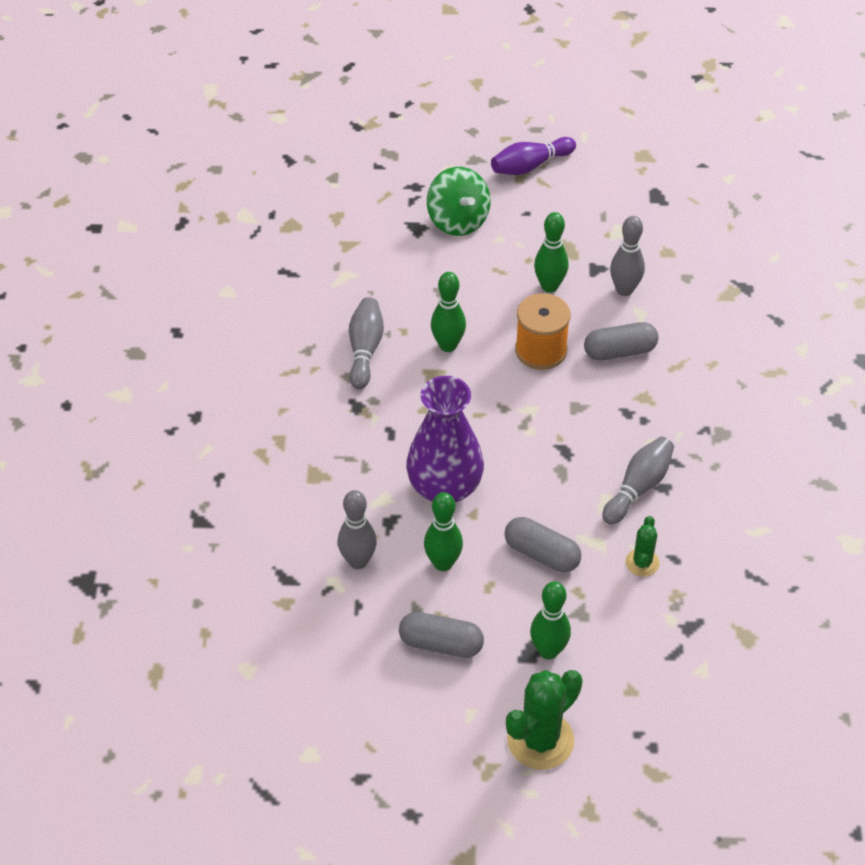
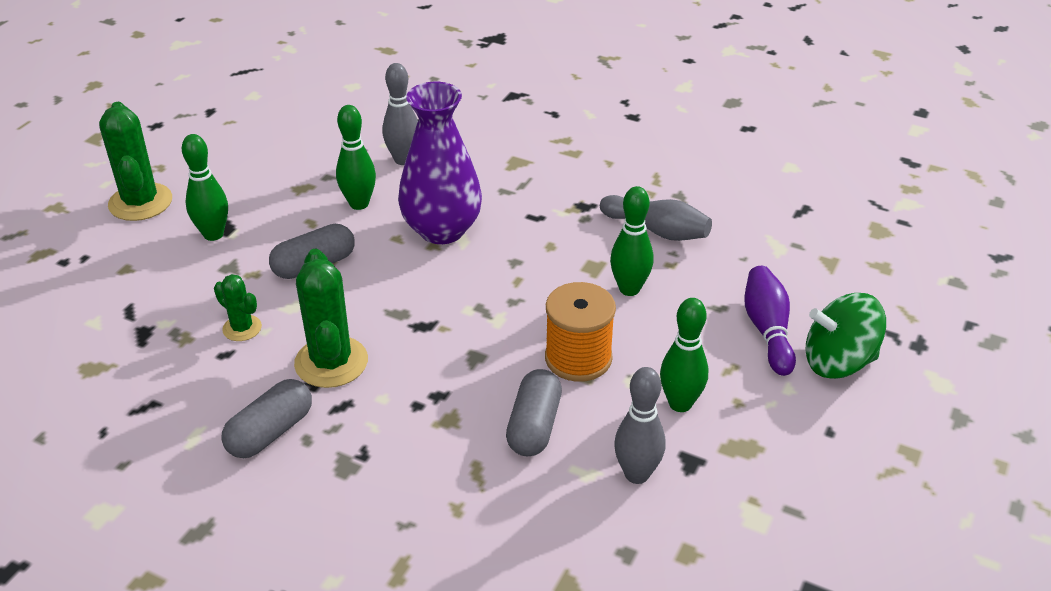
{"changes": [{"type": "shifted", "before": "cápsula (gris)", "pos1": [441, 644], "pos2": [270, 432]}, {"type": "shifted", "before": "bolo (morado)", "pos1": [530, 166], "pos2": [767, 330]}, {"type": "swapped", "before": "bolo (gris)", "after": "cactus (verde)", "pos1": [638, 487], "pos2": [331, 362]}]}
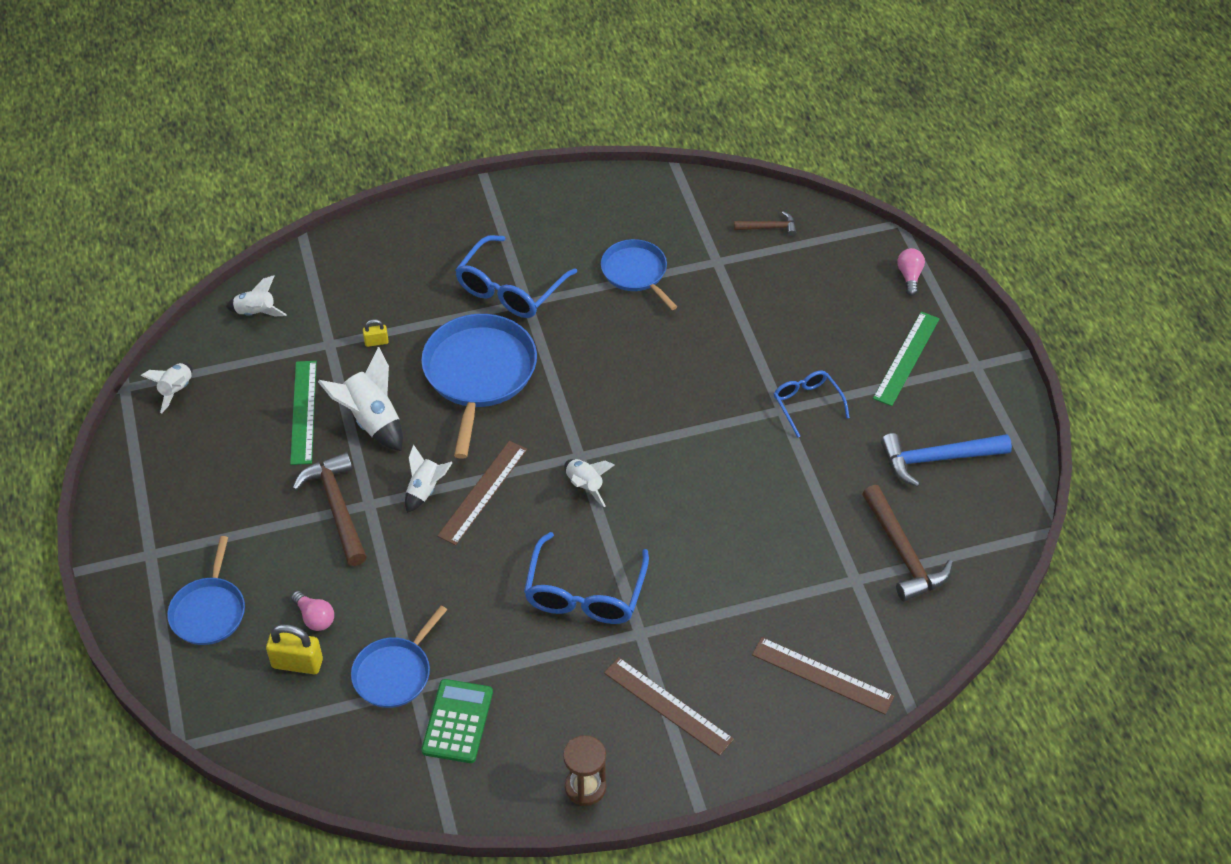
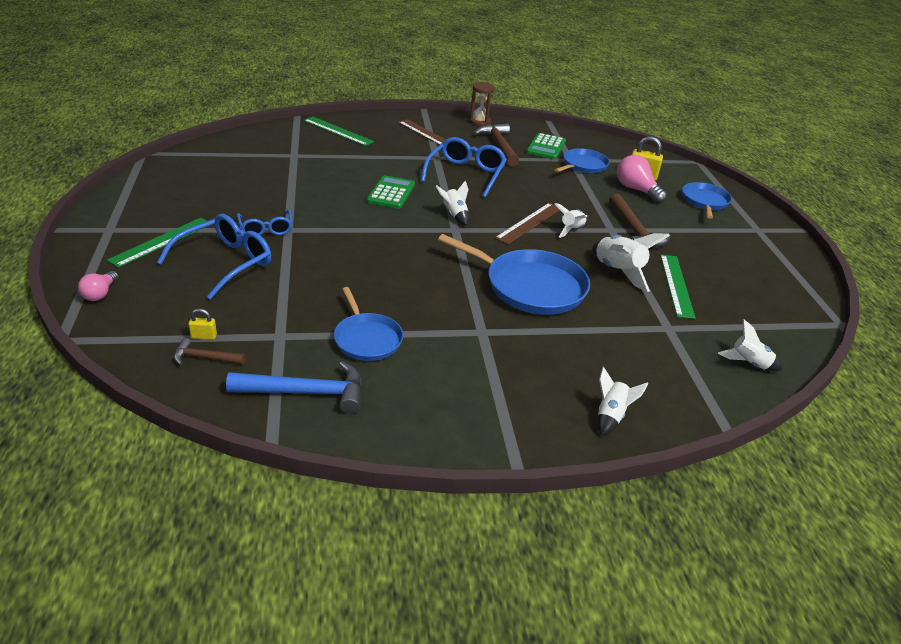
{"changes": [{"type": "new", "after": "calculadora (verde)", "pos2": [391, 193]}, {"type": "shifted", "before": "cohete (blanco)", "pos1": [176, 390], "pos2": [610, 416]}, {"type": "shifted", "before": "candado (amarillo)", "pos1": [376, 342], "pos2": [204, 336]}, {"type": "shifted", "before": "gafas (azul)", "pos1": [511, 288], "pos2": [224, 263]}, {"type": "shifted", "before": "martillo (marrón)", "pos1": [903, 553], "pos2": [499, 146]}, {"type": "shifted", "before": "martillo (azul)", "pos1": [937, 459], "pos2": [306, 392]}, {"type": "repainted", "before": "regla (marrón)", "after": "regla (verde)", "pos1": [822, 676], "pos2": [338, 131]}, {"type": "rotated", "before": "sartén (azul)", "pos1": [479, 374], "pos2": [530, 286], "turn": -75}, {"type": "scaled", "before": "bombilla (rosa)", "pos1": [315, 617], "pos2": [636, 190], "scale": 1.66}]}
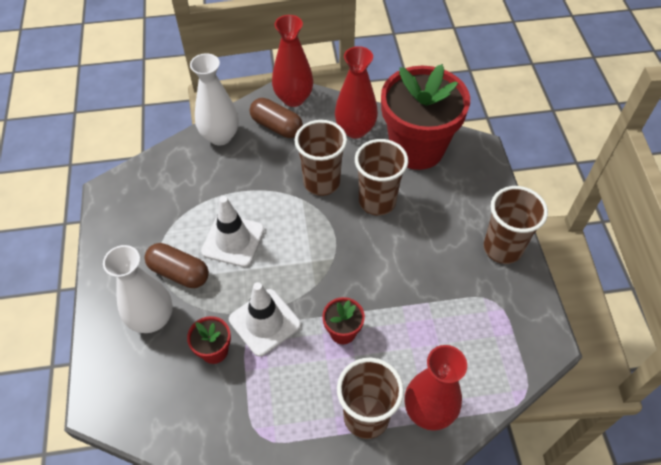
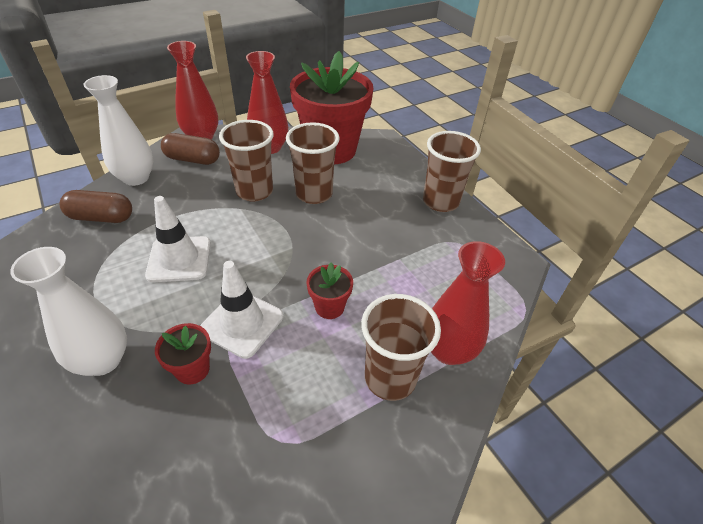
{"changes": [{"type": "shifted", "before": "cápsula (marrón)", "pos1": [179, 273], "pos2": [101, 217]}]}
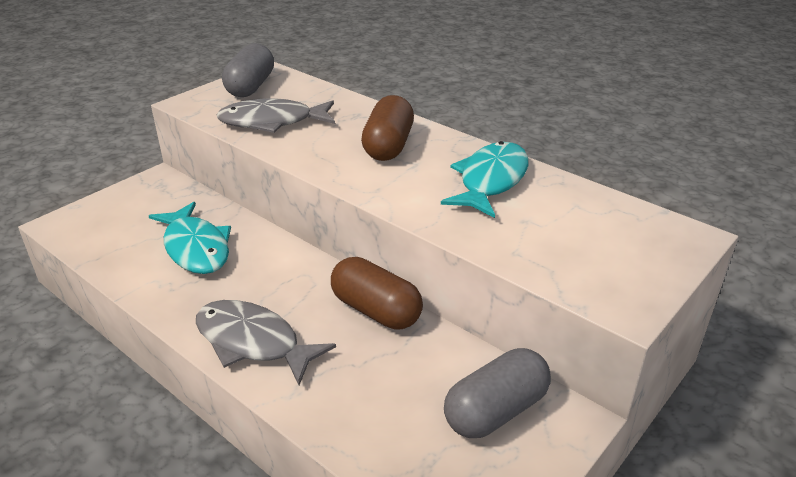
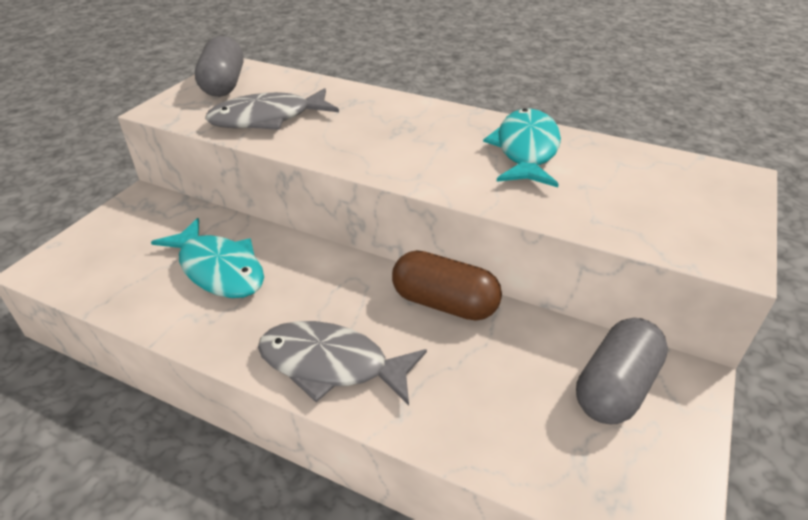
{"changes": [{"type": "gone", "before": "cápsula (marrón)", "pos1": [388, 146]}]}
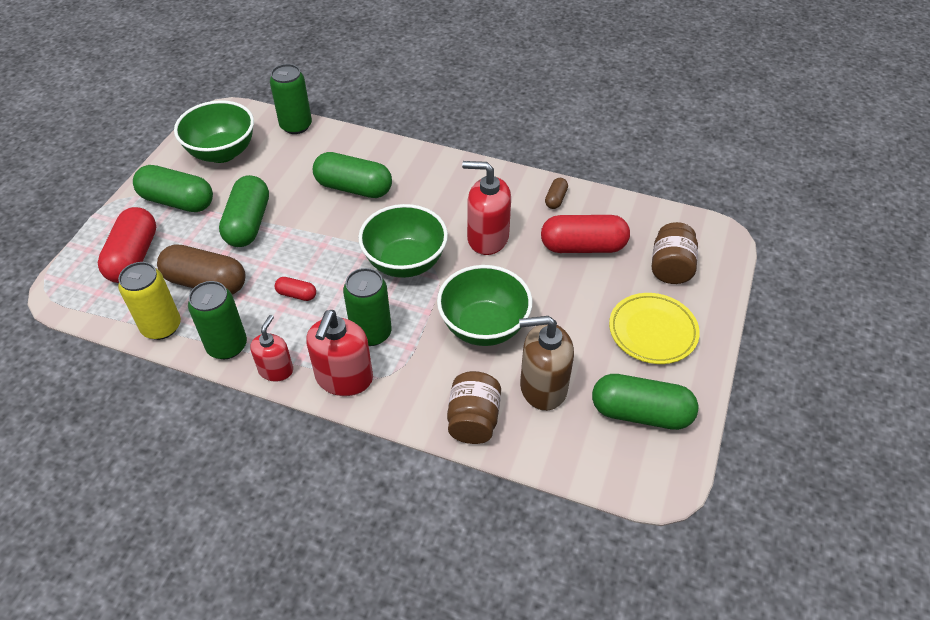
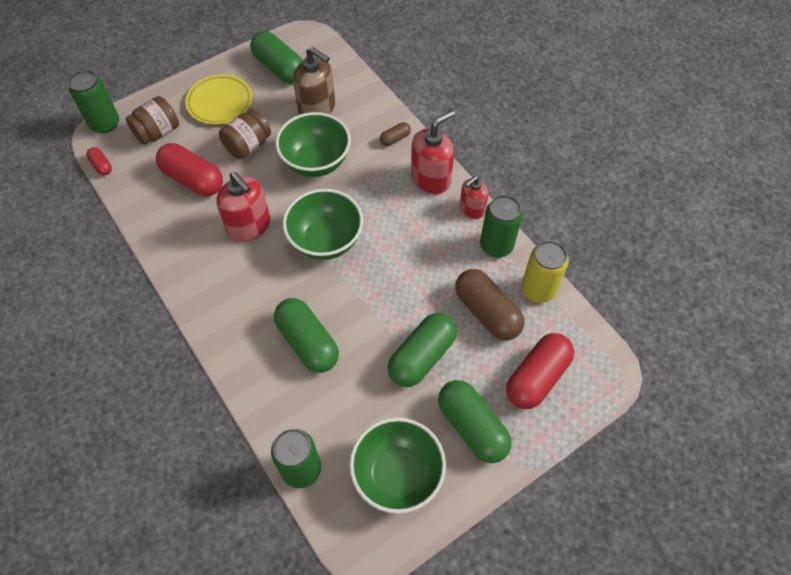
{"changes": [{"type": "shifted", "before": "cápsula (rojo)", "pos1": [296, 294], "pos2": [101, 166]}, {"type": "shifted", "before": "lata (verde)", "pos1": [371, 333], "pos2": [105, 124]}, {"type": "shifted", "before": "tarro (marrón)", "pos1": [473, 420], "pos2": [248, 146]}, {"type": "shifted", "before": "cápsula (marrón)", "pos1": [555, 199], "pos2": [395, 139]}]}
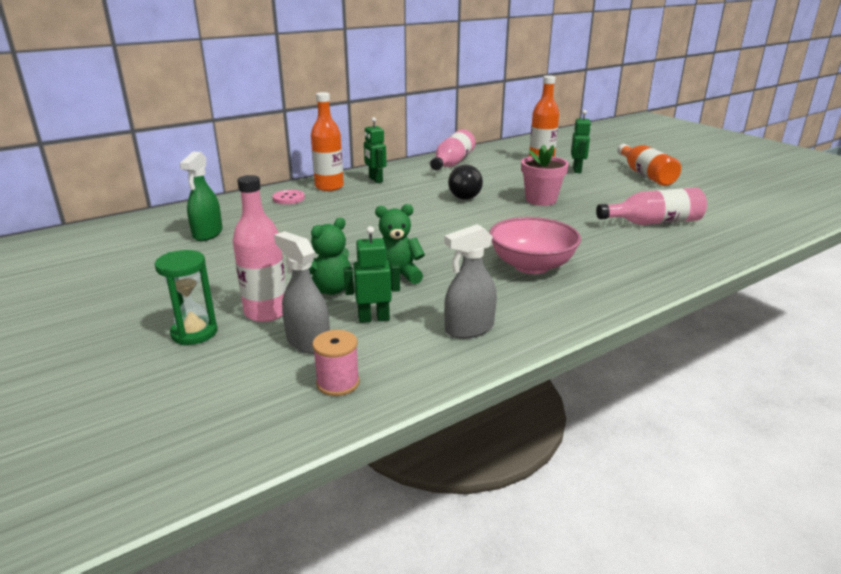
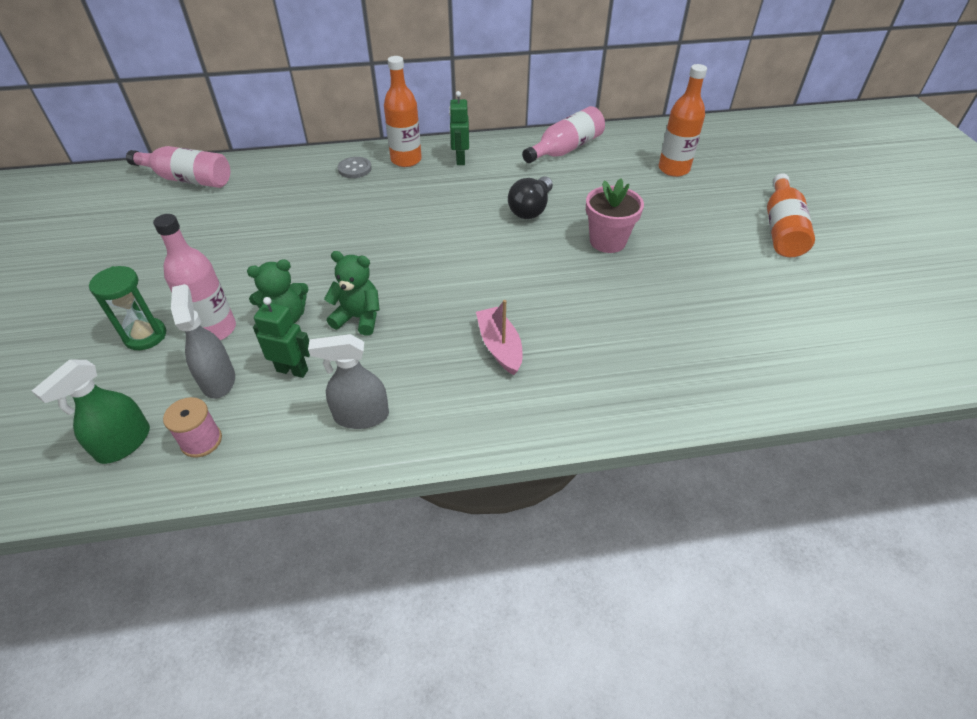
{"changes": [{"type": "gone", "before": "robot (verde)", "pos1": [577, 170]}, {"type": "shifted", "before": "pulverizador (verde)", "pos1": [207, 234], "pos2": [124, 443]}, {"type": "shifted", "before": "botella (rosa)", "pos1": [654, 222], "pos2": [188, 179]}, {"type": "swapped", "before": "cuenco (rosa)", "after": "barco (rosa)", "pos1": [531, 266], "pos2": [499, 346]}, {"type": "repainted", "before": "botón (rosa)", "after": "botón (gris)", "pos1": [288, 198], "pos2": [355, 169]}]}
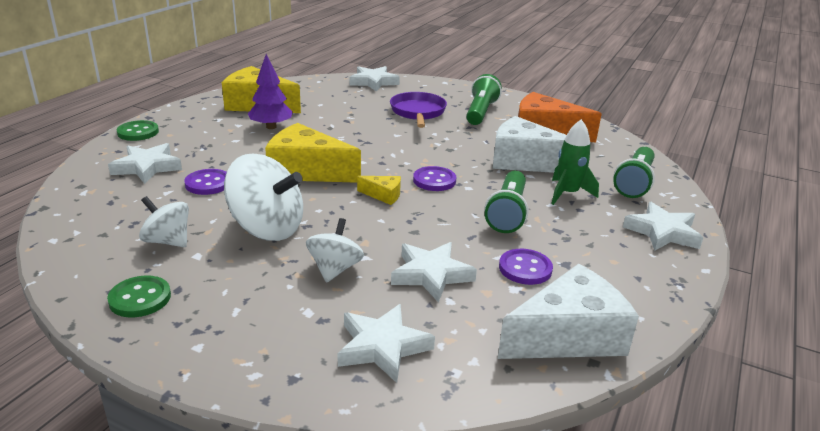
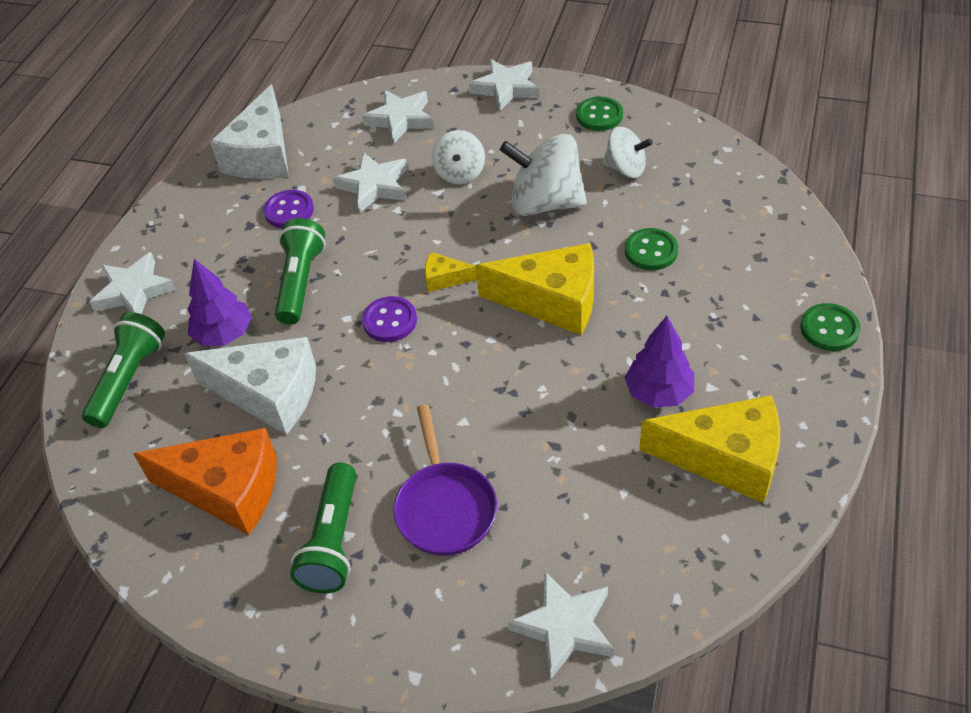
{"changes": [{"type": "shifted", "before": "estrella (blanco)", "pos1": [147, 167], "pos2": [506, 88]}, {"type": "swapped", "before": "cohete (verde)", "after": "árbol (morado)", "pos1": [567, 193], "pos2": [224, 335]}, {"type": "repainted", "before": "botón (morado)", "after": "botón (verde)", "pos1": [208, 183], "pos2": [651, 251]}, {"type": "rotated", "before": "queso (blanco)", "pos1": [568, 336], "pos2": [262, 155], "turn": -45}]}
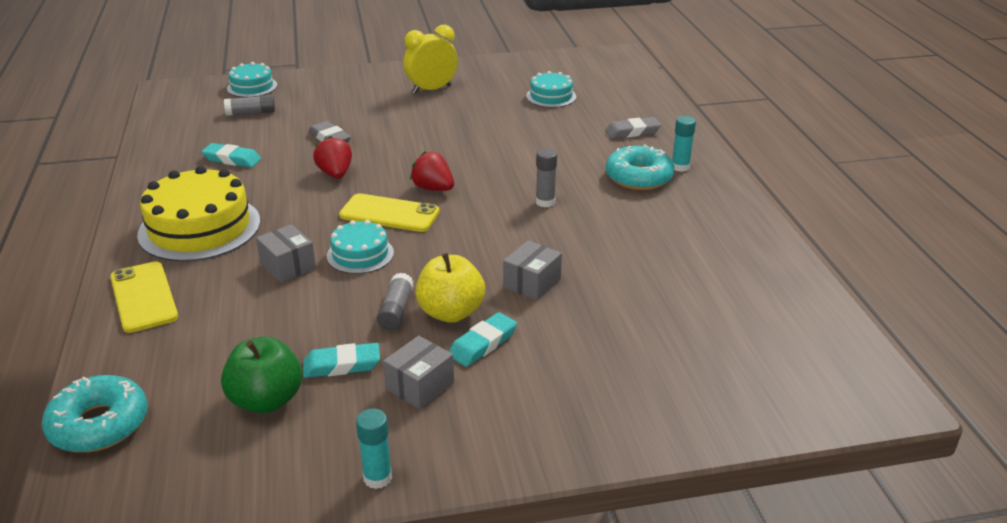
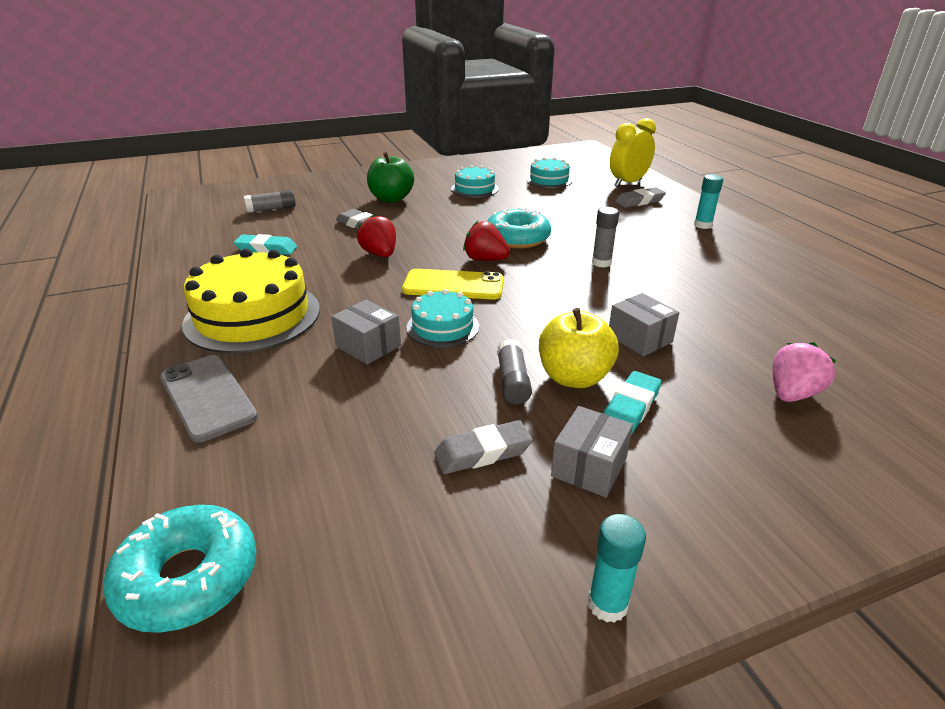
{"changes": [{"type": "new", "after": "fresa (rosa)", "pos2": [792, 394]}, {"type": "shifted", "before": "manzana (verde)", "pos1": [266, 400], "pos2": [391, 199]}, {"type": "shifted", "before": "tarta (turquesa)", "pos1": [252, 87], "pos2": [474, 189]}, {"type": "shifted", "before": "despertador (amarillo)", "pos1": [431, 89], "pos2": [628, 183]}, {"type": "shifted", "before": "rosquilla (turquesa)", "pos1": [638, 177], "pos2": [517, 238]}, {"type": "repainted", "before": "móvil (amarillo)", "after": "móvil (gris)", "pos1": [144, 297], "pos2": [208, 397]}, {"type": "repainted", "before": "goma de borrar (turquesa)", "after": "goma de borrar (gris)", "pos1": [342, 365], "pos2": [483, 452]}, {"type": "rotated", "before": "caja (gris)", "pos1": [532, 283], "pos2": [640, 338], "turn": -60}]}
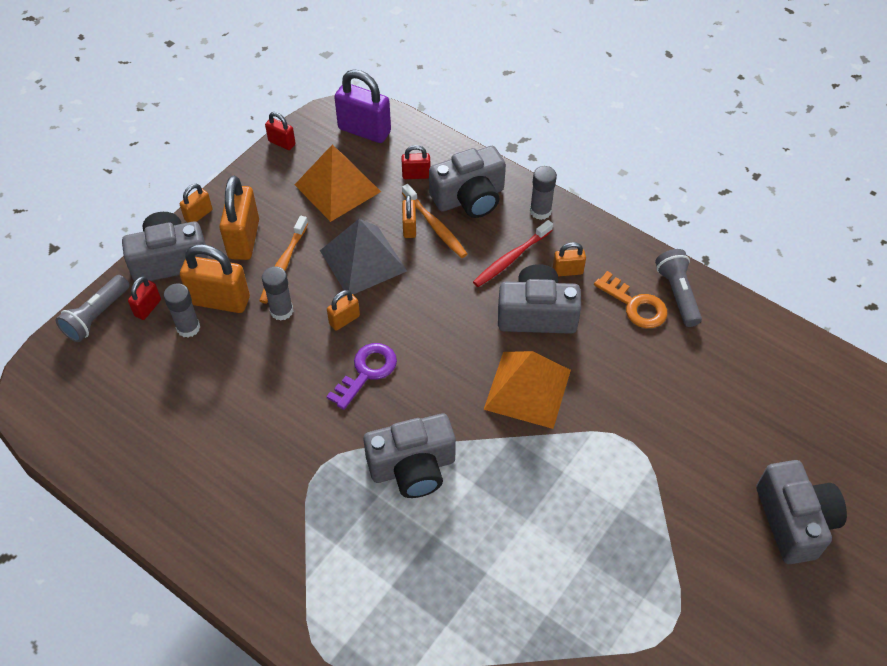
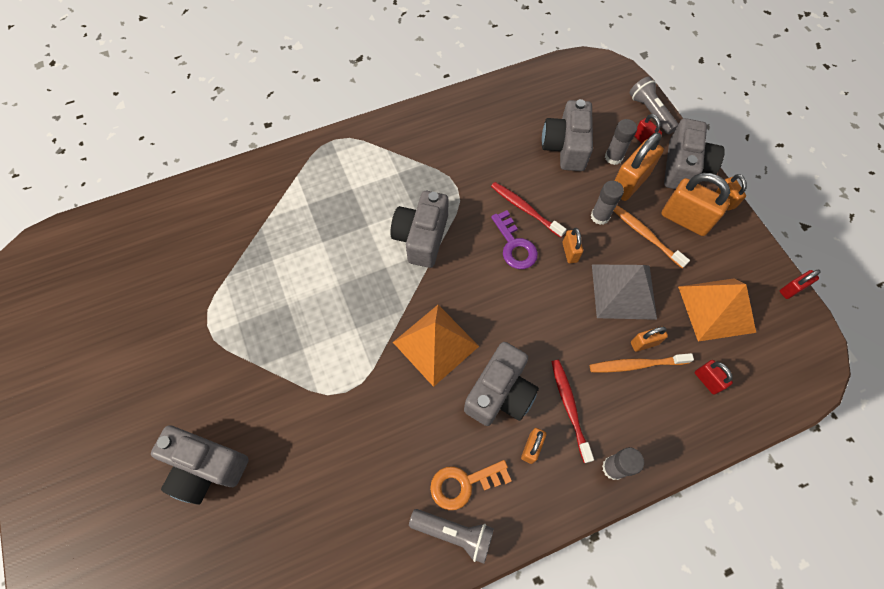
{"changes": [{"type": "gone", "before": "candado (morado)", "pos1": [364, 130]}, {"type": "new", "after": "cepillo de dientes (rojo)", "pos2": [525, 209]}, {"type": "shifted", "before": "cámara (gris)", "pos1": [469, 198], "pos2": [566, 147]}, {"type": "rotated", "before": "candado (rojo)", "pos1": [416, 175], "pos2": [707, 380], "turn": -60}, {"type": "rotated", "before": "candado (naranja)", "pos1": [409, 227], "pos2": [644, 343], "turn": -45}]}
